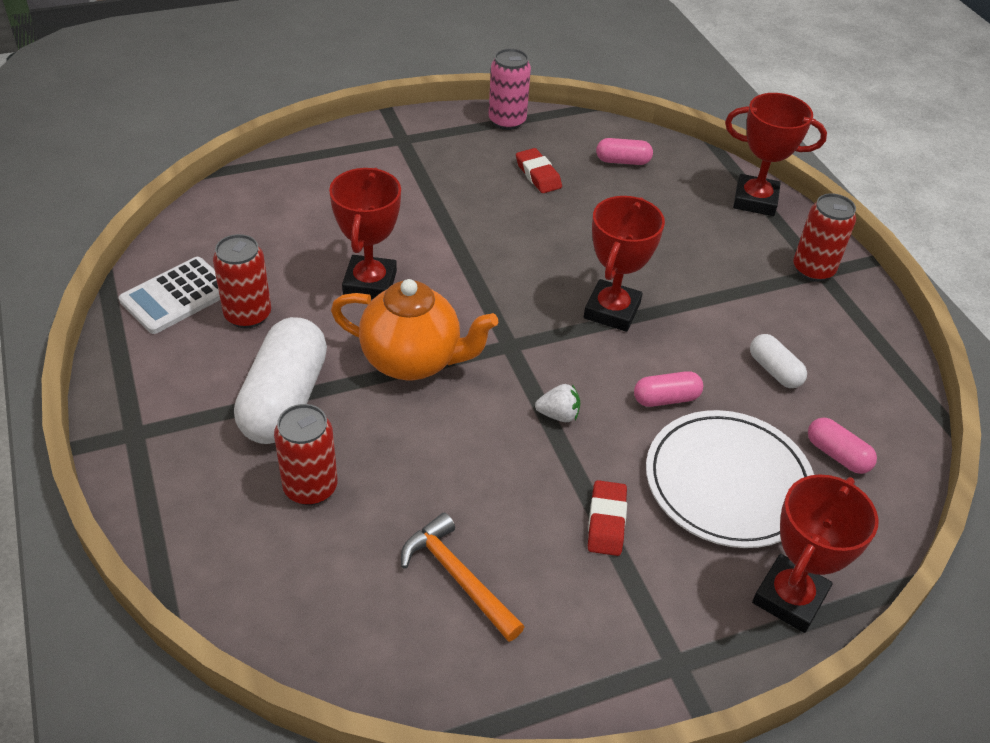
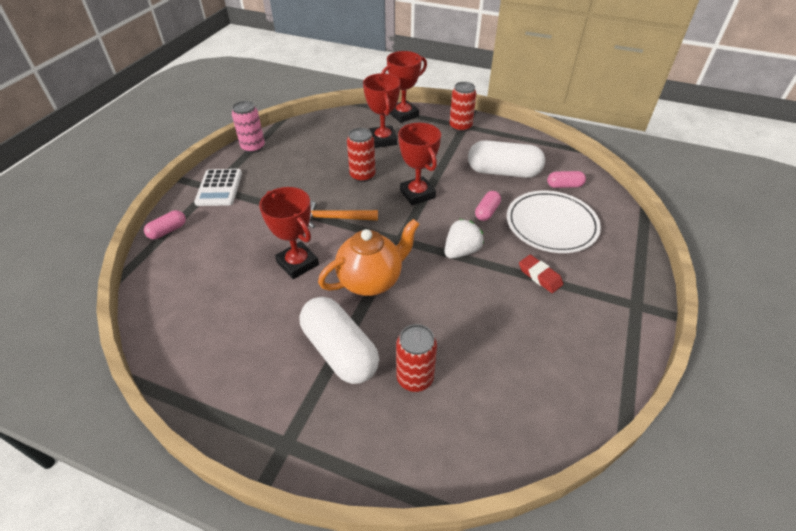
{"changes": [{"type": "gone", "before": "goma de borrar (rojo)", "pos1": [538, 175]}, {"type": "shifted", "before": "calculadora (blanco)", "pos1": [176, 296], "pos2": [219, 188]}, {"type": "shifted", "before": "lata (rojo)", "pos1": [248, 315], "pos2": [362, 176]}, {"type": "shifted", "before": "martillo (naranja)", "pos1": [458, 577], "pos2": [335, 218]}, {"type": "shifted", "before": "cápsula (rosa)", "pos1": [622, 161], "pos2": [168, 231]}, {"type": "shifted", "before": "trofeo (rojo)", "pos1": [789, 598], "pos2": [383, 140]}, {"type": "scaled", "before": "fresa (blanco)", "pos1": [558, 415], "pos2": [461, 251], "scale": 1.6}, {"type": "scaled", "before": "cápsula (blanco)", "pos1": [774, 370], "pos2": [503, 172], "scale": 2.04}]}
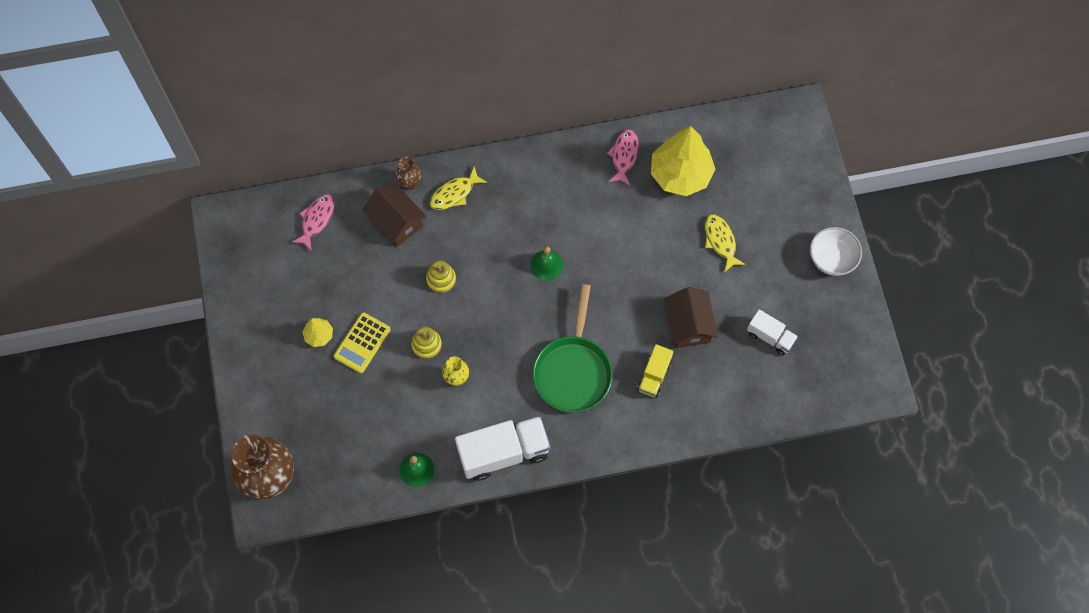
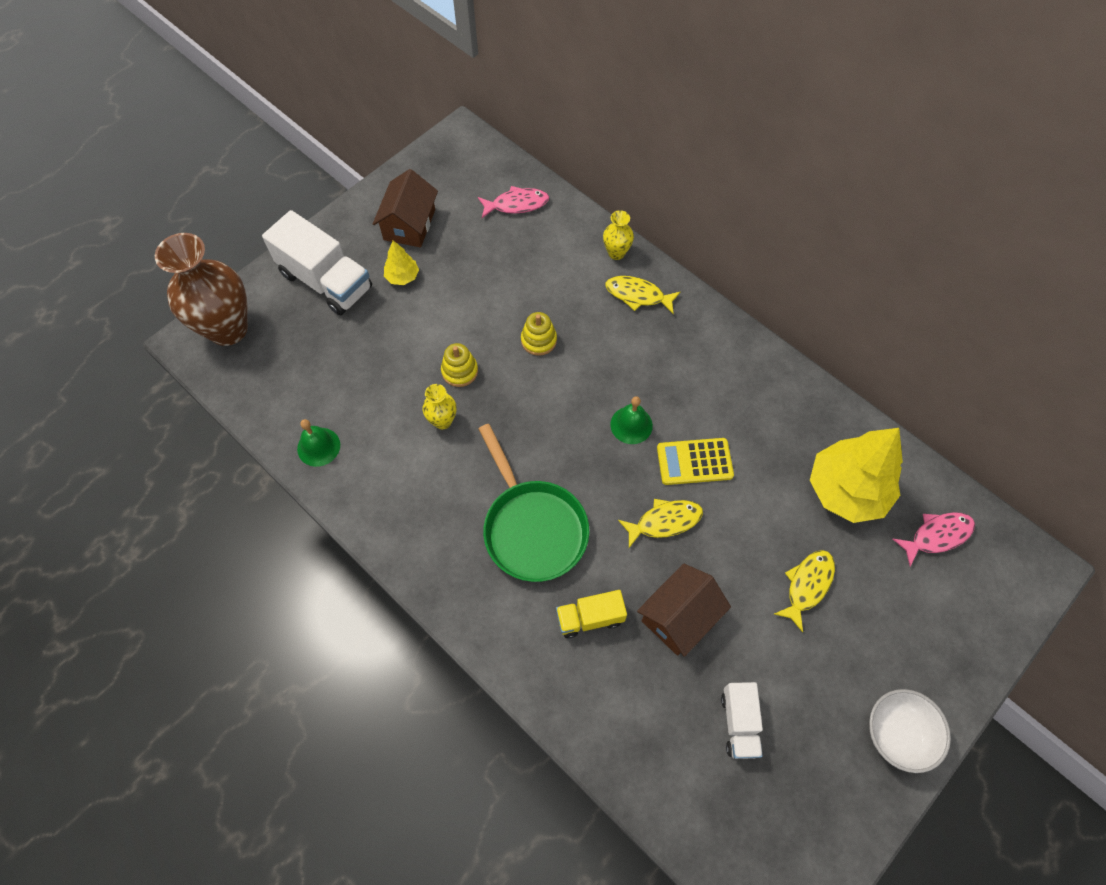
{"changes": [{"type": "new", "after": "pez (amarillo)", "pos2": [664, 521]}, {"type": "shifted", "before": "calculadora (amarillo)", "pos1": [362, 343], "pos2": [694, 462]}, {"type": "shifted", "before": "casa (marrón)", "pos1": [396, 222], "pos2": [409, 225]}, {"type": "shifted", "before": "camión (blanco)", "pos1": [503, 453], "pos2": [326, 281]}, {"type": "shifted", "before": "pez (rosa)", "pos1": [624, 156], "pos2": [937, 536]}, {"type": "repainted", "before": "florero (marrón)", "after": "florero (amarillo)", "pos1": [410, 183], "pos2": [616, 253]}, {"type": "rotated", "before": "sartén (verde)", "pos1": [573, 371], "pos2": [532, 528], "turn": -90}]}
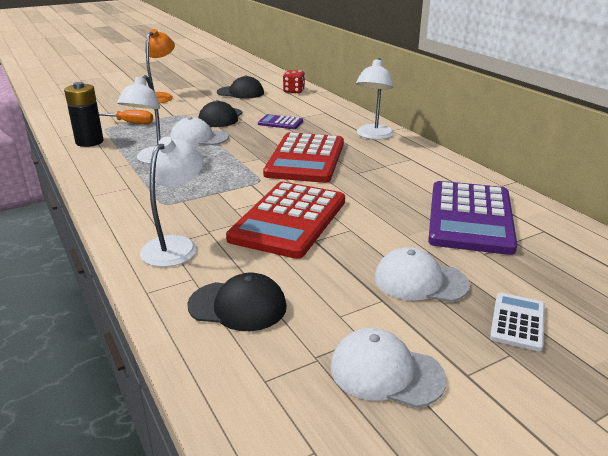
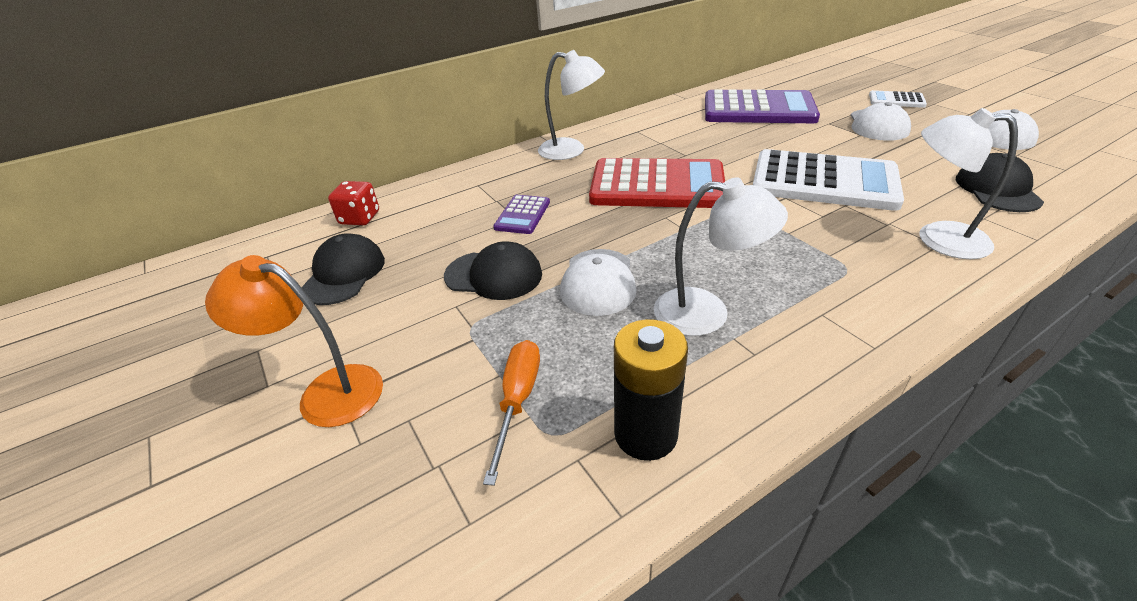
{"changes": [{"type": "repainted", "before": "calculadora (rojo)", "after": "calculadora (blanco)", "pos1": [289, 220], "pos2": [824, 181]}]}
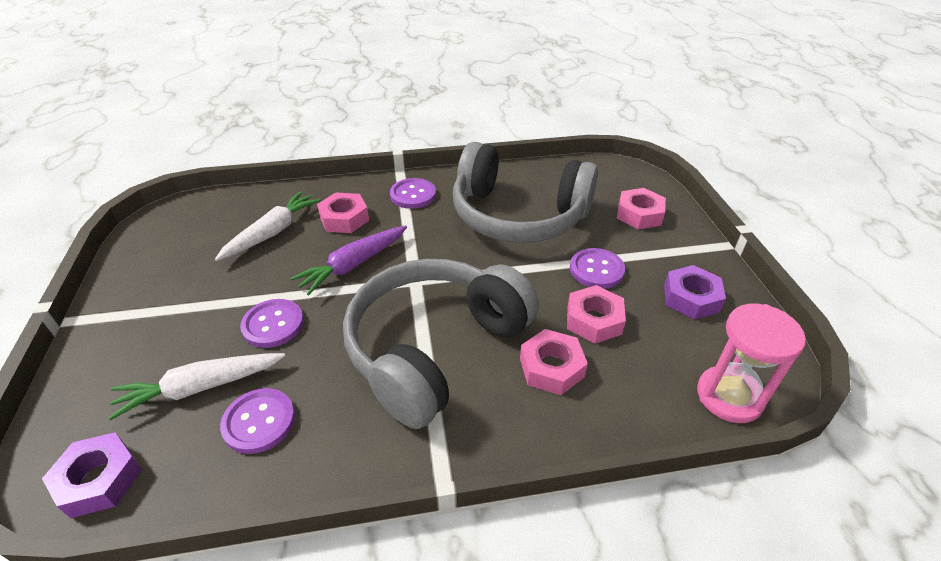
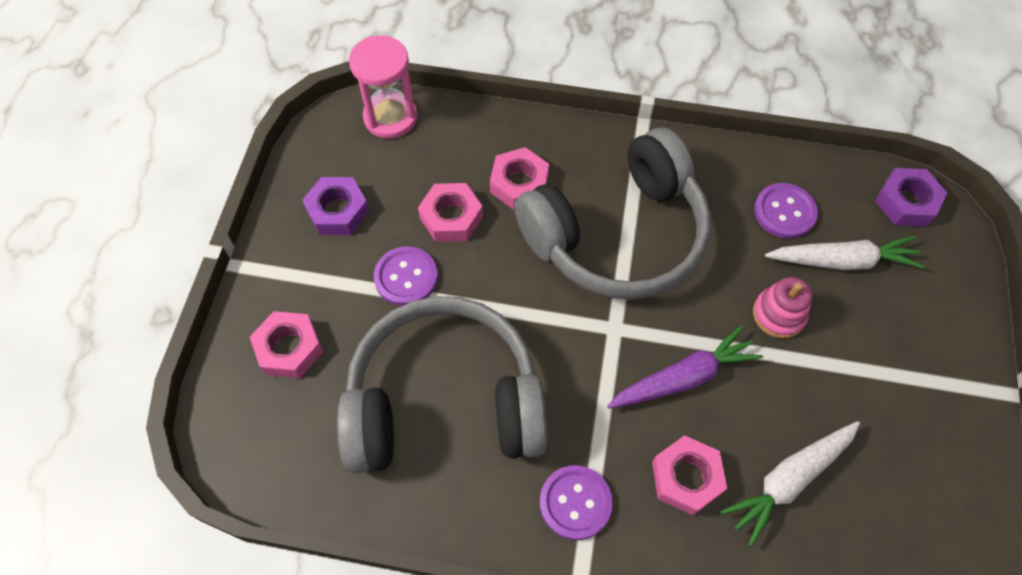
{"changes": [{"type": "swapped", "before": "botón (morado)", "after": "juguete apilable (rosa)", "pos1": [273, 324], "pos2": [778, 314]}, {"type": "rotated", "before": "auriculares (gris)", "pos1": [518, 215], "pos2": [444, 402], "turn": -45}]}
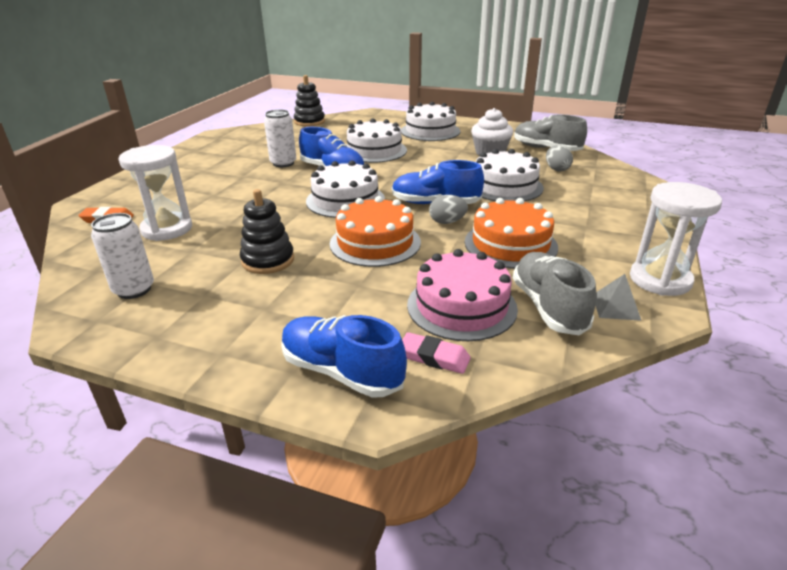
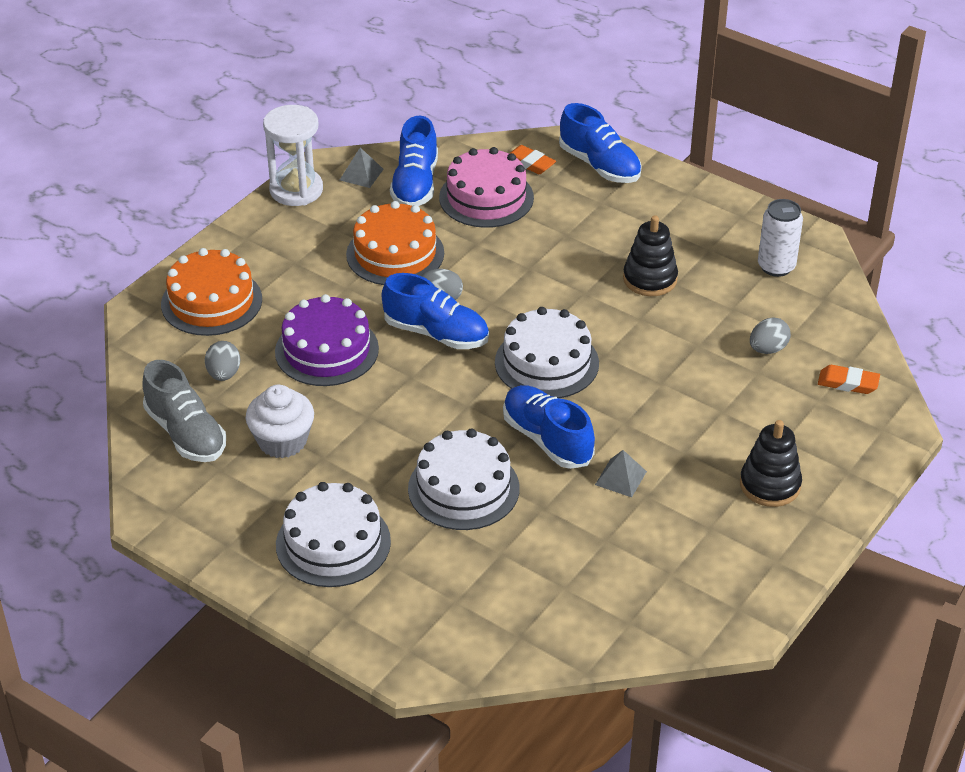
{"changes": [{"type": "shifted", "before": "juguete apilable (negro)", "pos1": [309, 122], "pos2": [770, 485]}, {"type": "shifted", "before": "tarta (naranja)", "pos1": [375, 243], "pos2": [211, 301]}, {"type": "swapped", "before": "reloj de arena (blanco)", "after": "huevo (gris)", "pos1": [167, 229], "pos2": [768, 349]}, {"type": "swapped", "before": "lata (blanco)", "after": "pirámide (gris)", "pos1": [283, 163], "pos2": [620, 478]}, {"type": "repainted", "before": "goma de borrar (rosa)", "after": "goma de borrar (naranja)", "pos1": [434, 357], "pos2": [530, 163]}, {"type": "repainted", "before": "tarta (blanco)", "after": "tarta (morado)", "pos1": [504, 186], "pos2": [326, 350]}, {"type": "repainted", "before": "zapato (gris)", "after": "zapato (azul)", "pos1": [548, 306], "pos2": [415, 184]}]}
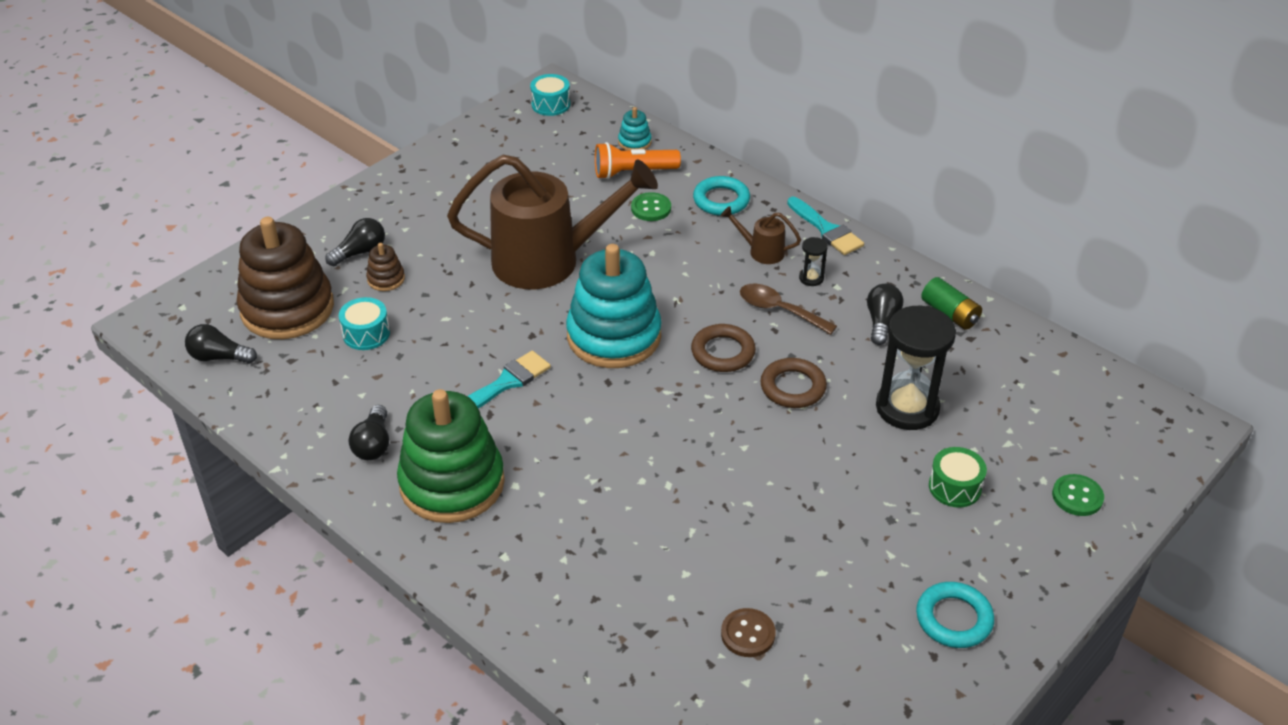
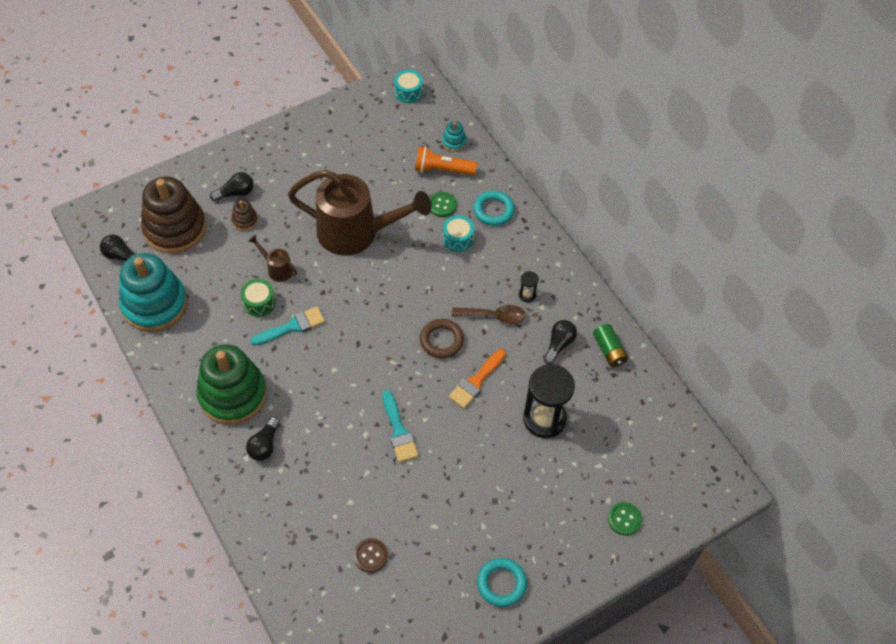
{"changes": [{"type": "shifted", "before": "tambor (turquesa)", "pos1": [366, 334], "pos2": [458, 238]}, {"type": "shifted", "before": "bombilla (negro)", "pos1": [373, 444], "pos2": [264, 445]}, {"type": "shifted", "before": "juguete apilable (turquesa)", "pos1": [614, 336], "pos2": [155, 304]}, {"type": "shifted", "before": "regadera (marrón)", "pos1": [761, 251], "pos2": [277, 269]}, {"type": "shifted", "before": "pincel (turquesa)", "pos1": [826, 230], "pos2": [399, 431]}, {"type": "shifted", "before": "tambor (verde)", "pos1": [954, 487], "pos2": [259, 302]}, {"type": "swapped", "before": "anillo (marrón)", "after": "pincel (naranja)", "pos1": [793, 387], "pos2": [476, 381]}, {"type": "rotated", "before": "cuchara (marrón)", "pos1": [779, 310], "pos2": [494, 316], "turn": 135}]}
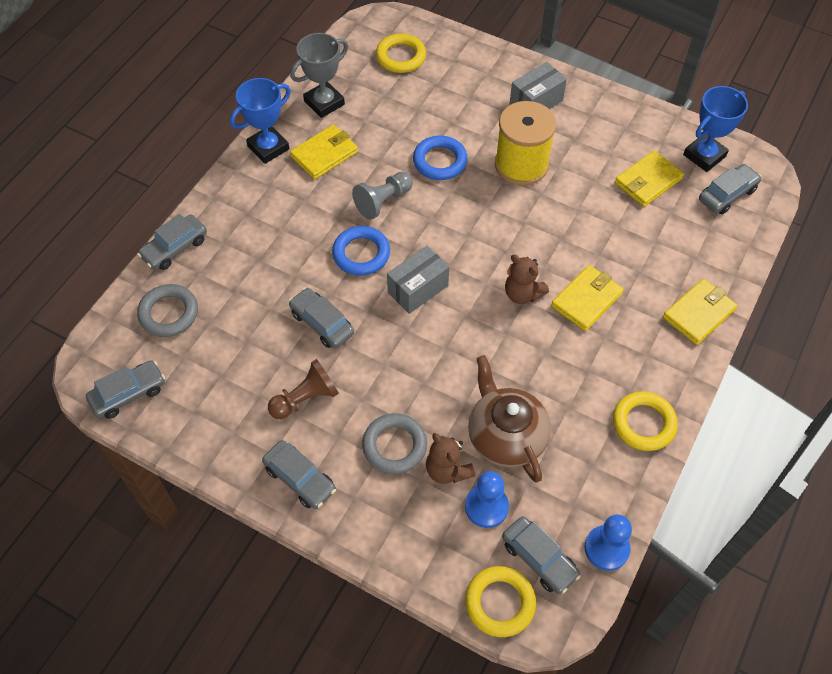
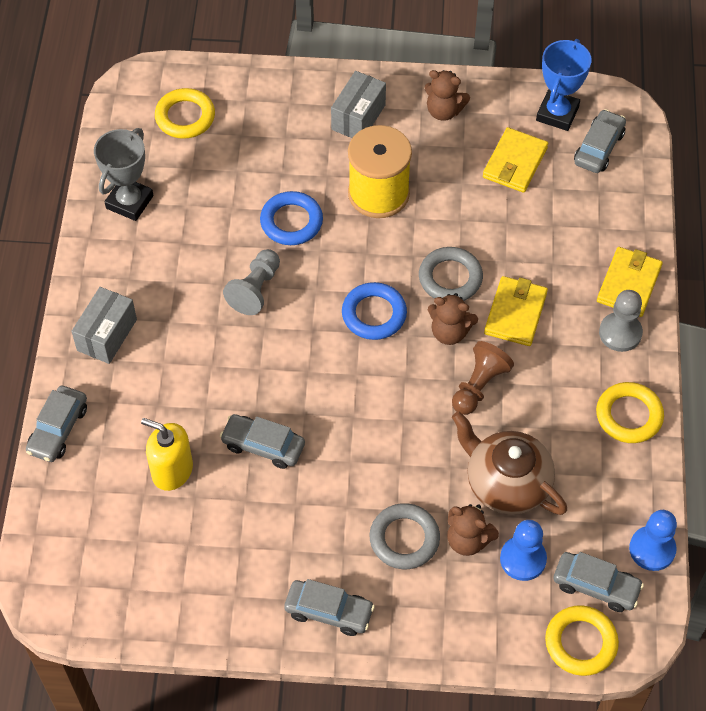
{"changes": [{"type": "gone", "before": "coche (gris)", "pos1": [128, 394]}, {"type": "gone", "before": "trofeo (azul)", "pos1": [268, 148]}, {"type": "gone", "before": "cartera (amarillo)", "pos1": [324, 154]}, {"type": "new", "after": "dispensador de jabón (amarillo)", "pos2": [172, 470]}, {"type": "new", "after": "osito (marrón)", "pos2": [444, 111]}, {"type": "new", "after": "peón (gris)", "pos2": [620, 333]}, {"type": "shifted", "before": "anillo (gris)", "pos1": [169, 313], "pos2": [450, 278]}, {"type": "shifted", "before": "peón (marrón)", "pos1": [305, 398], "pos2": [479, 386]}, {"type": "shifted", "before": "anillo (azul)", "pos1": [361, 254], "pos2": [374, 314]}, {"type": "shifted", "before": "caja (gris)", "pos1": [418, 289], "pos2": [107, 335]}]}
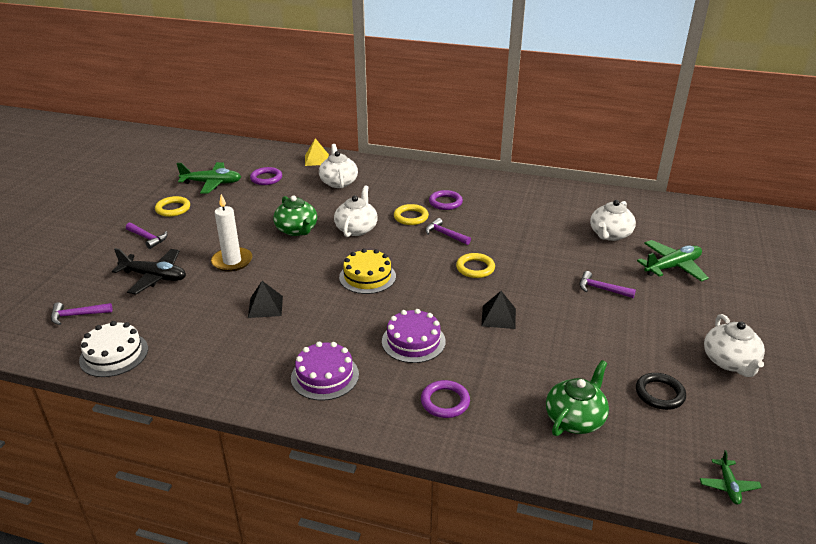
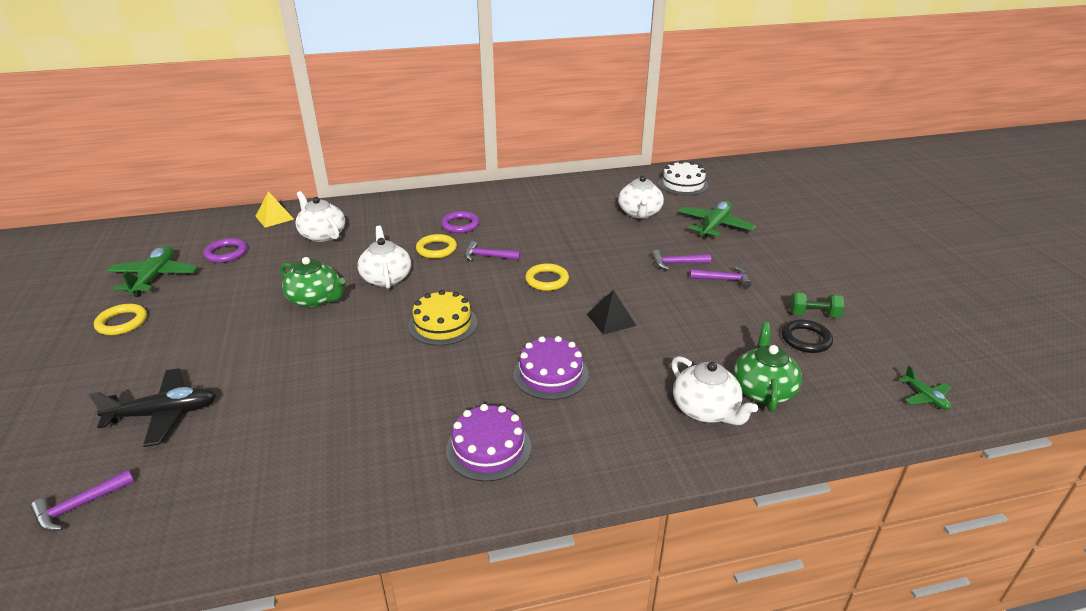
{"changes": [{"type": "gone", "before": "vela (blanco)", "pos1": [232, 261]}, {"type": "gone", "before": "pirámide (negro)", "pos1": [265, 306]}, {"type": "gone", "before": "anillo (morado)", "pos1": [445, 402]}, {"type": "new", "after": "mancuerna (verde)", "pos2": [813, 314]}, {"type": "shifted", "before": "tarta (blanco)", "pos1": [114, 354], "pos2": [683, 184]}, {"type": "shifted", "before": "martillo (morado)", "pos1": [148, 238], "pos2": [724, 279]}, {"type": "shifted", "before": "tetera (blanco)", "pos1": [730, 362], "pos2": [706, 410]}, {"type": "rotated", "before": "avión (verde)", "pos1": [212, 183], "pos2": [155, 277], "turn": -60}]}
